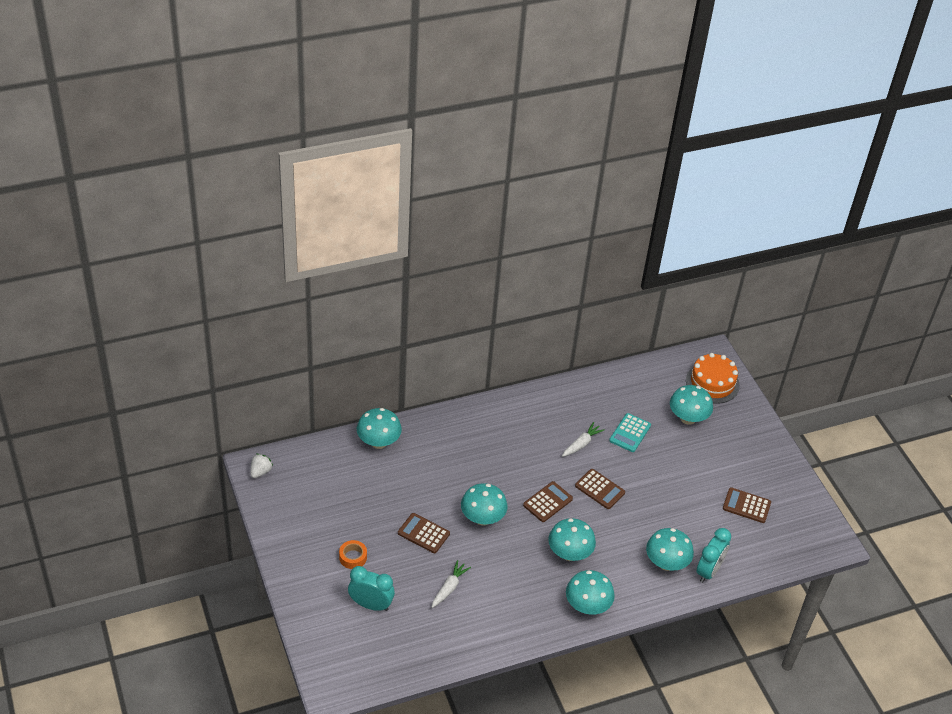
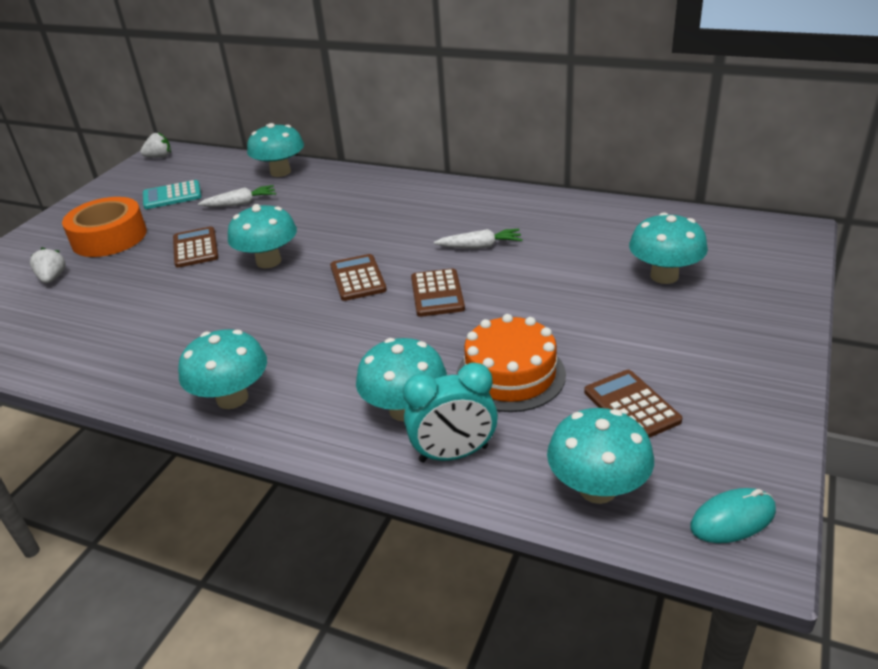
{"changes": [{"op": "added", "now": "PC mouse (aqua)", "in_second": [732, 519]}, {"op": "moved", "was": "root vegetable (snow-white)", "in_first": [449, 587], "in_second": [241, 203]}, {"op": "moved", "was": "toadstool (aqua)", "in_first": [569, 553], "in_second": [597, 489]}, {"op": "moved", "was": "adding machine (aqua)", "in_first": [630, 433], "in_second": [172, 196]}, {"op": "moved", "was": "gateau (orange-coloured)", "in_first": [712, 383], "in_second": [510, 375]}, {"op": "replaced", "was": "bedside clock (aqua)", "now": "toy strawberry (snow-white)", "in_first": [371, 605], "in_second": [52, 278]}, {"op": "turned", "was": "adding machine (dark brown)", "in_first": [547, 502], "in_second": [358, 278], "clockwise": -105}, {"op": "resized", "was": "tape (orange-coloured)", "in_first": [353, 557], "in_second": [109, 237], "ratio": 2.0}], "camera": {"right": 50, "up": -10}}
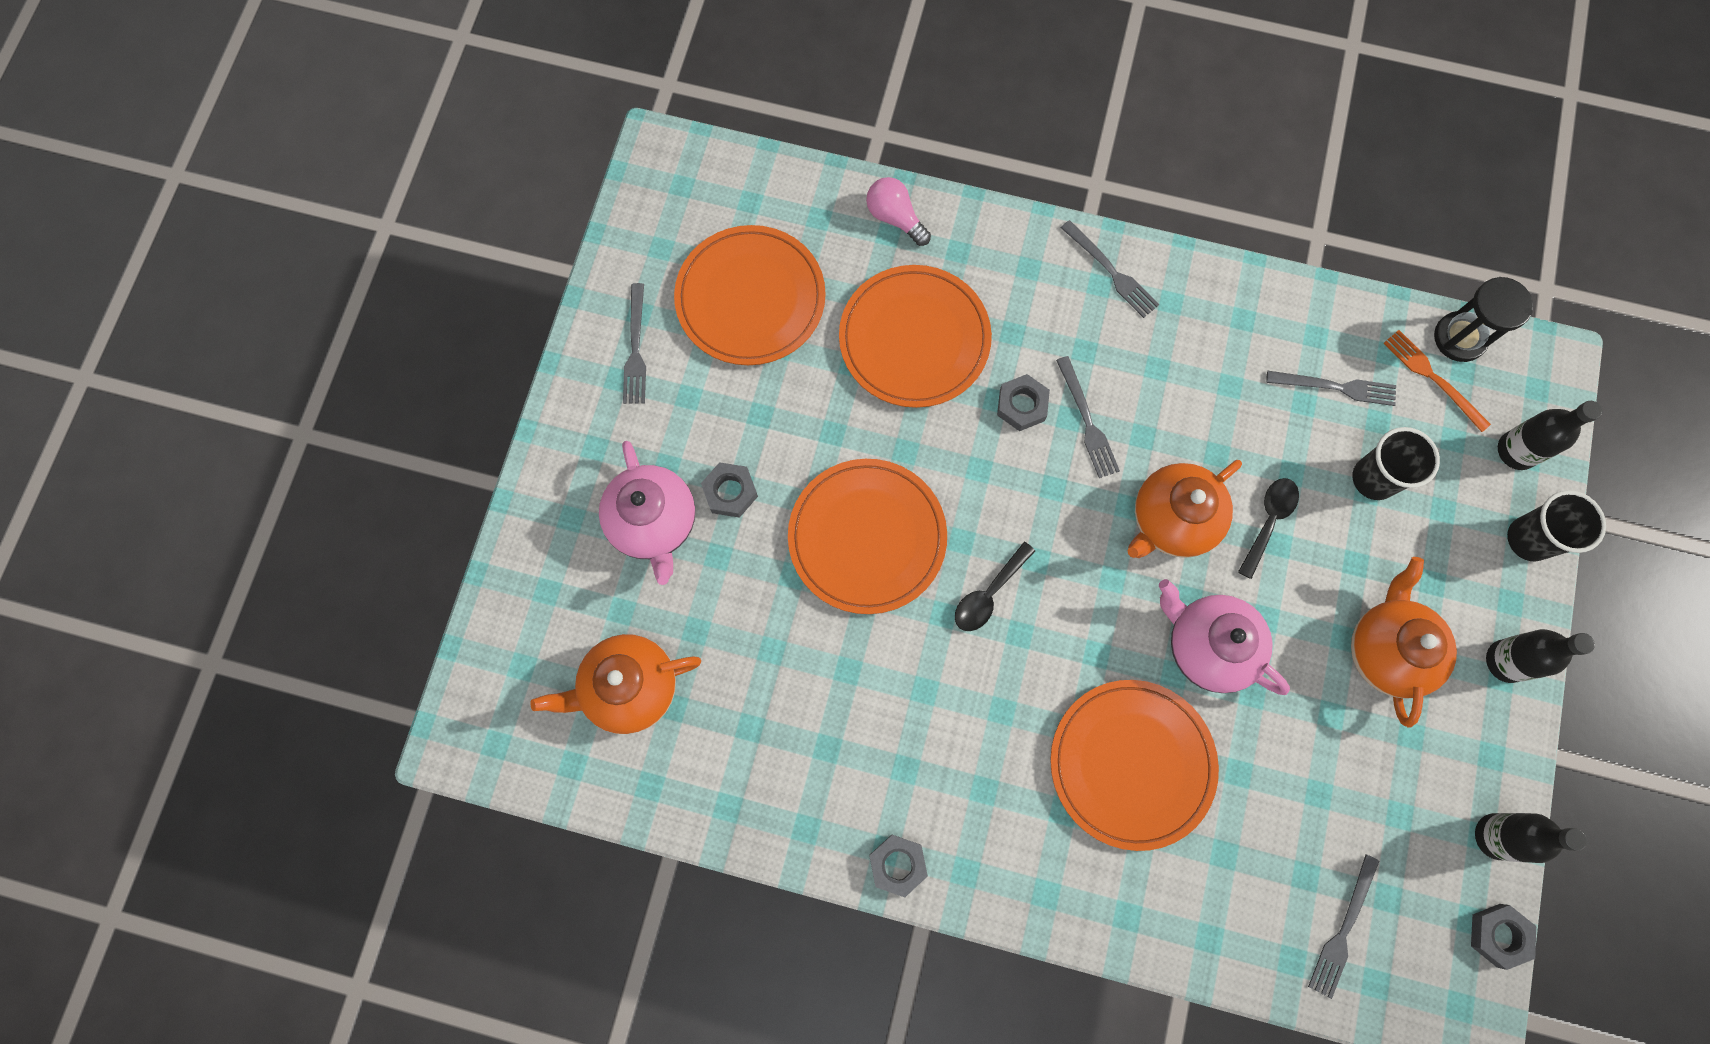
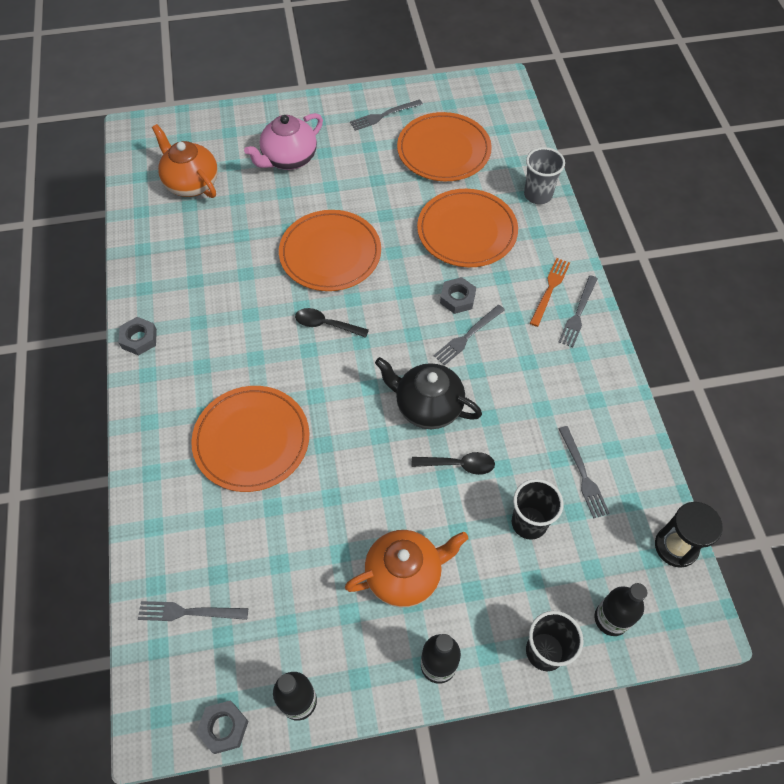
{"changes": [{"op": "removed", "was": "hexagon nut (ash-grey)", "in_first": [730, 492]}, {"op": "removed", "was": "tea pot (rosy)", "in_first": [1207, 646]}, {"op": "moved", "was": "table fork (orange-coloured)", "in_first": [1433, 378], "in_second": [550, 289]}, {"op": "replaced", "was": "lightbulb (rosy)", "now": "cup (ash-grey)", "in_first": [895, 217], "in_second": [538, 195]}, {"op": "recoloured", "was": "tea pot (orange-coloured)", "now": "tea pot (black)", "in_first": [1172, 520], "in_second": [427, 406]}], "camera": {"right": 65, "up": -15}}
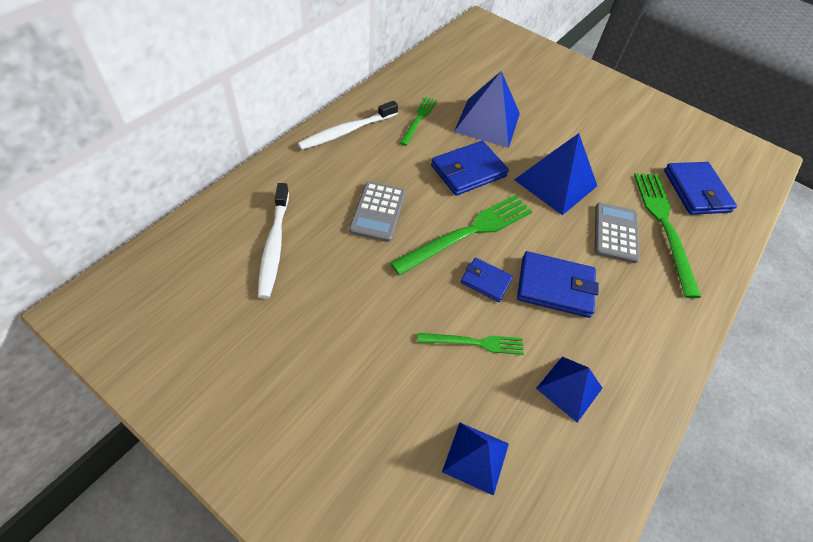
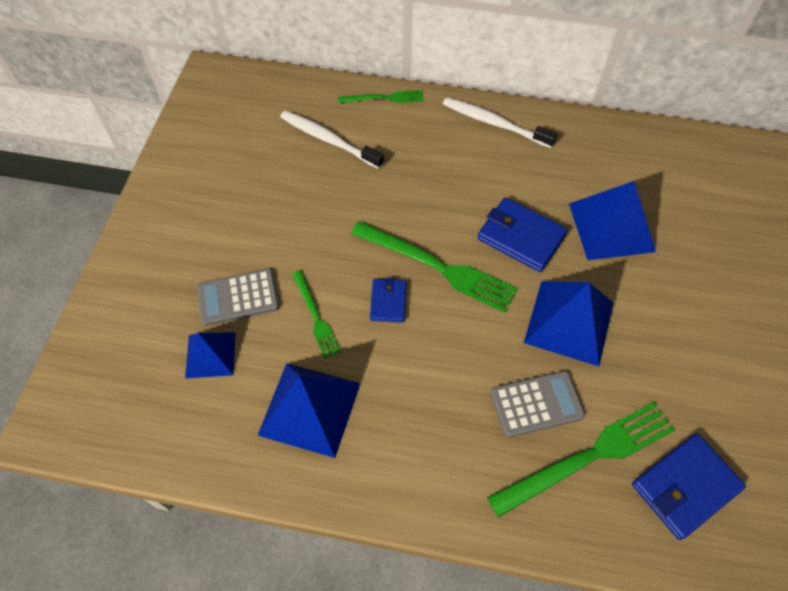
{"changes": [{"op": "removed", "was": "wallet (royal blue)", "in_first": [555, 287]}, {"op": "moved", "was": "adding machine (ash-grey)", "in_first": [378, 212], "in_second": [238, 297]}, {"op": "moved", "was": "table fork (green)", "in_first": [419, 119], "in_second": [384, 98]}, {"op": "turned", "was": "toothbrush (snow-white)", "in_first": [274, 245], "in_second": [329, 140], "clockwise": 60}, {"op": "resized", "was": "pyramid (royal blue)", "in_first": [569, 388], "in_second": [309, 408], "ratio": 1.63}], "camera": {"right": 70, "up": 5}}
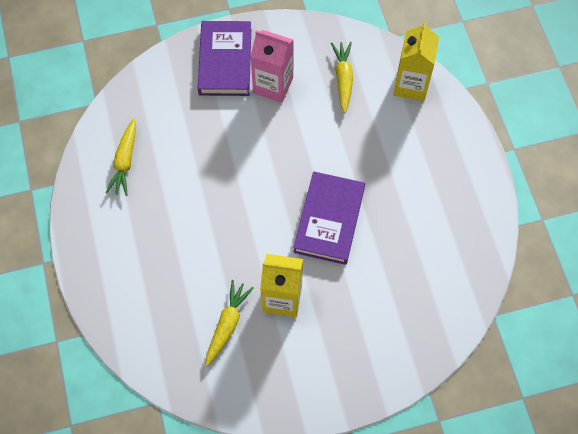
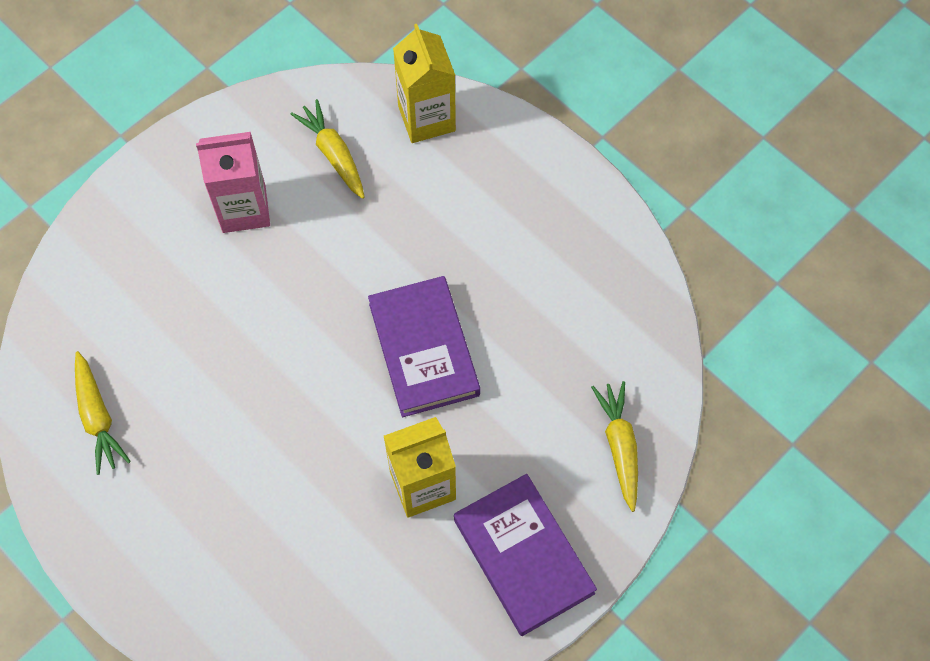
{"changes": [{"op": "moved", "was": "book (purple)", "in_first": [225, 61], "in_second": [523, 556]}, {"op": "moved", "was": "root vegetable (yellow)", "in_first": [227, 324], "in_second": [619, 446]}], "camera": {"right": -30, "up": 0}}
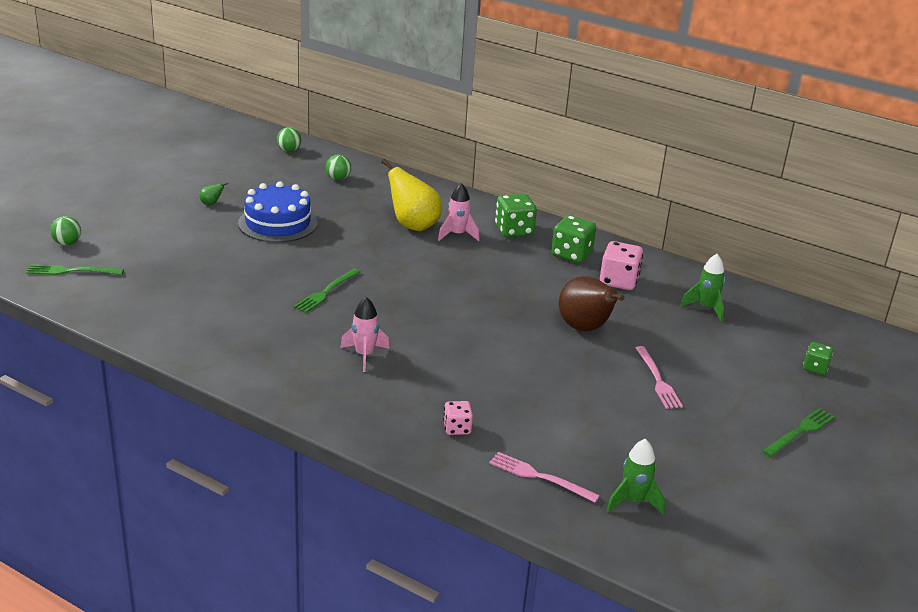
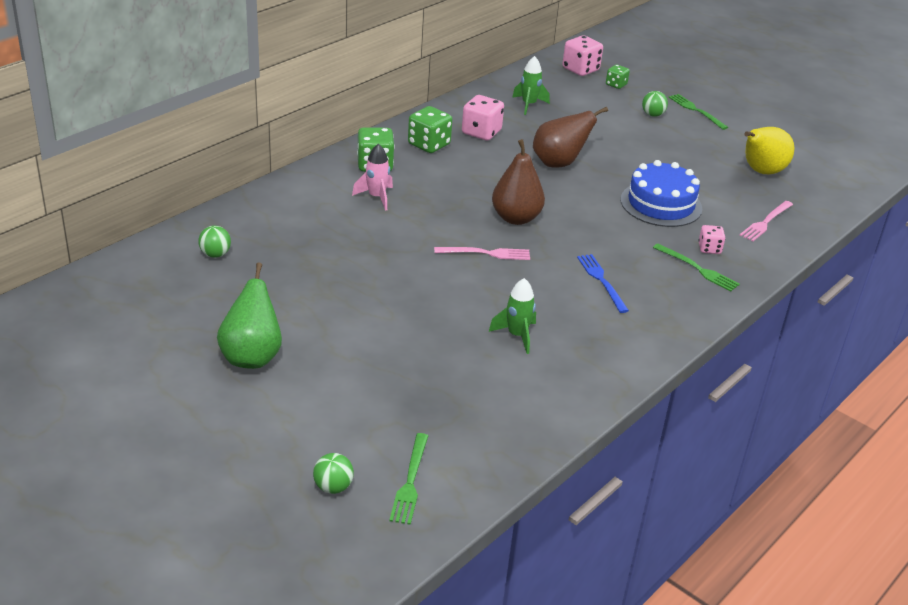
{"changes": [{"op": "added", "now": "pear fruit (dark brown)", "in_second": [516, 218]}, {"op": "added", "now": "dice (rosy)", "in_second": [580, 69]}, {"op": "moved", "was": "gateau (royal blue)", "in_first": [278, 223], "in_second": [661, 204]}, {"op": "moved", "was": "sphere (green)", "in_first": [289, 150], "in_second": [652, 115]}, {"op": "moved", "was": "table fork (green)", "in_first": [326, 292], "in_second": [697, 269]}, {"op": "moved", "was": "pear fruit (yellow)", "in_first": [413, 225], "in_second": [761, 172]}, {"op": "moved", "was": "spaceship (green)", "in_first": [633, 501], "in_second": [517, 335]}, {"op": "moved", "was": "table fork (rosy)", "in_first": [657, 380], "in_second": [485, 253]}, {"op": "replaced", "was": "spaceship (rosy)", "now": "table fork (royal blue)", "in_first": [364, 355], "in_second": [602, 281]}, {"op": "resized", "was": "pear fruit (green)", "in_first": [211, 203], "in_second": [252, 357], "ratio": 2.48}], "camera": {"right": -80, "up": 5}}
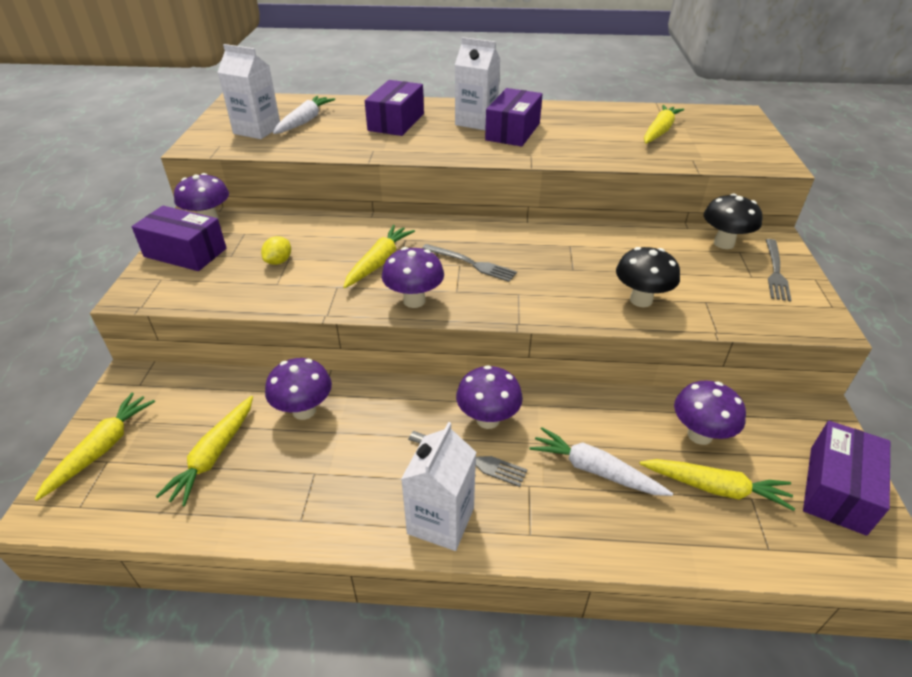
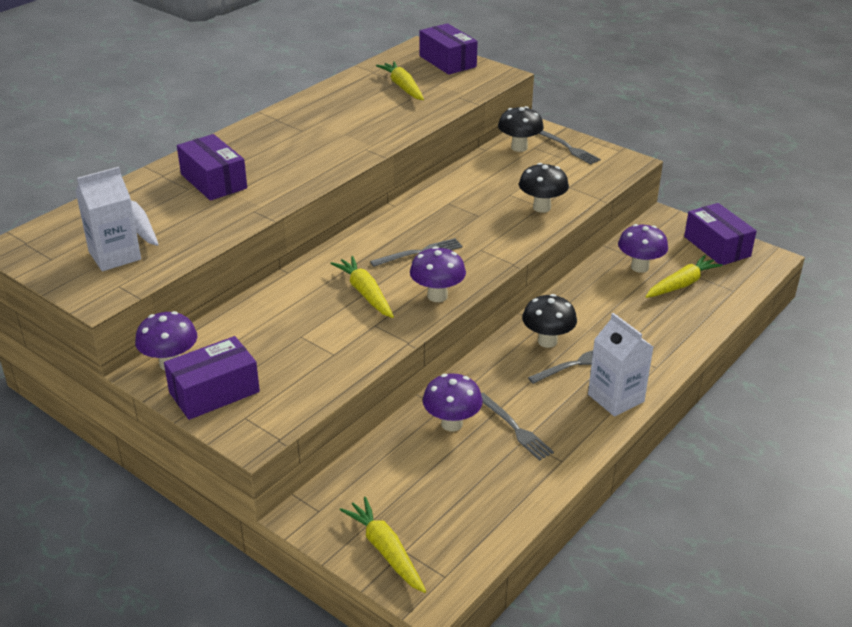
{"changes": [{"op": "removed", "was": "root vegetable (yellow)", "in_first": [214, 455]}, {"op": "removed", "was": "toy lemon (yellow)", "in_first": [279, 261]}, {"op": "removed", "was": "carton (snow-white)", "in_first": [476, 122]}, {"op": "removed", "was": "root vegetable (snow-white)", "in_first": [595, 470]}, {"op": "added", "now": "table fork (ash-grey)", "in_second": [514, 428]}, {"op": "moved", "was": "package (purple)", "in_first": [513, 131], "in_second": [447, 61]}, {"op": "recoloured", "was": "toadstool (purple)", "now": "toadstool (black)", "in_first": [488, 419], "in_second": [547, 341]}], "camera": {"right": -55, "up": -5}}
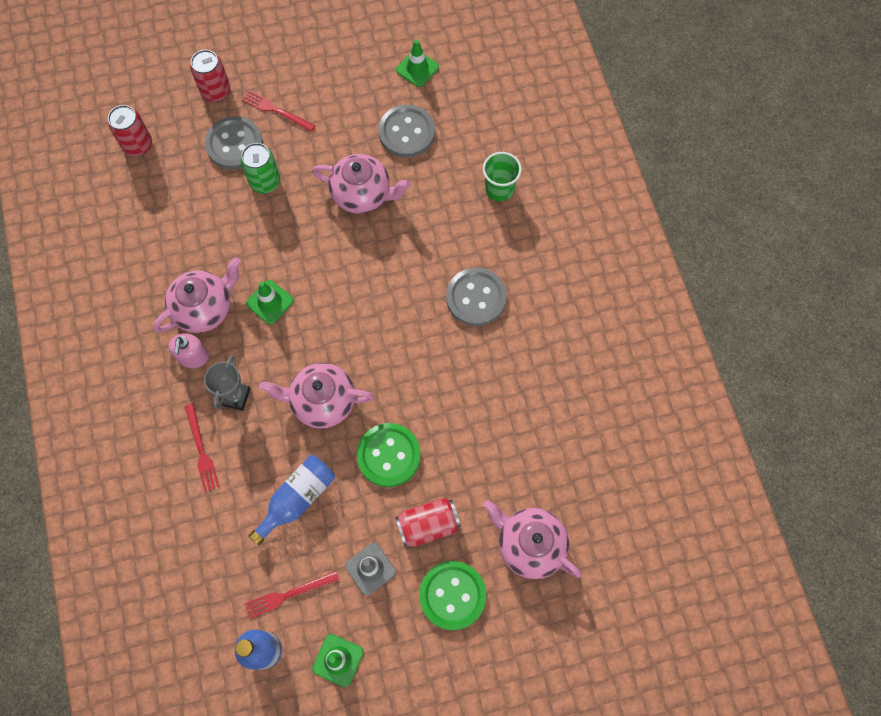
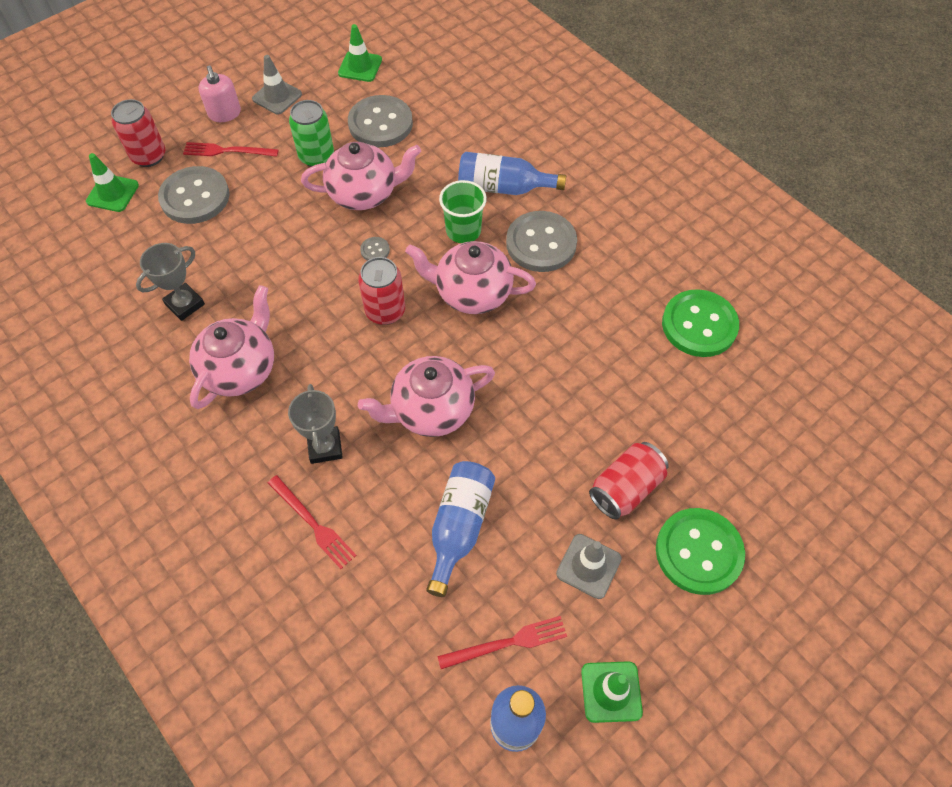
{"changes": [{"op": "added", "now": "award cup (ash-grey)", "in_second": [185, 304]}, {"op": "added", "now": "road cone (ash-grey)", "in_second": [277, 97]}, {"op": "added", "now": "sewing button (ash-grey)", "in_second": [375, 250]}, {"op": "added", "now": "drink bottle (royal blue)", "in_second": [503, 187]}, {"op": "moved", "was": "tin (scarlet)", "in_first": [138, 145], "in_second": [385, 311]}, {"op": "moved", "was": "soap dispenser (rosy)", "in_first": [193, 357], "in_second": [225, 113]}, {"op": "moved", "was": "tin (green)", "in_first": [265, 182], "in_second": [316, 156]}, {"op": "moved", "was": "road cone (green)", "in_first": [270, 302], "in_second": [112, 193]}, {"op": "moved", "was": "sewing button (green)", "in_first": [388, 455], "in_second": [699, 325]}, {"op": "moved", "was": "cup (green)", "in_first": [499, 189], "in_second": [463, 231]}, {"op": "moved", "was": "tea pot (rosy)", "in_first": [529, 545], "in_second": [472, 293]}, {"op": "turned", "was": "table fork (scarlet)", "in_first": [288, 595], "in_second": [508, 642], "clockwise": -150}], "camera": {"right": -25, "up": -10}}
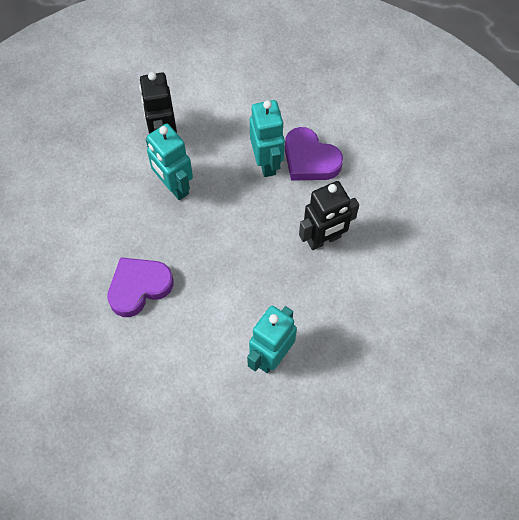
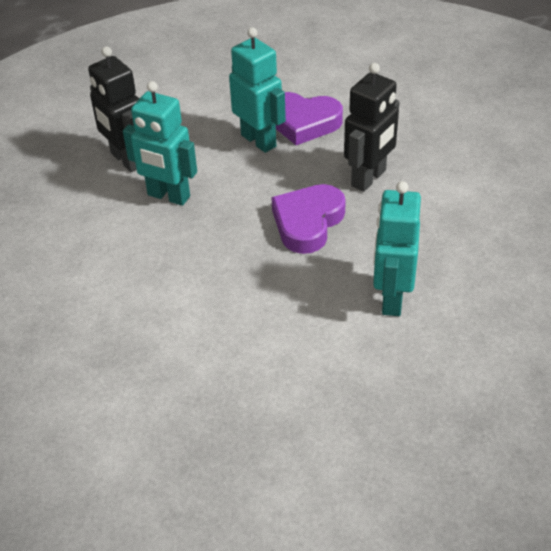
{"changes": [{"op": "moved", "was": "heart (purple)", "in_first": [139, 287], "in_second": [308, 222]}], "camera": {"right": -25, "up": -20}}
